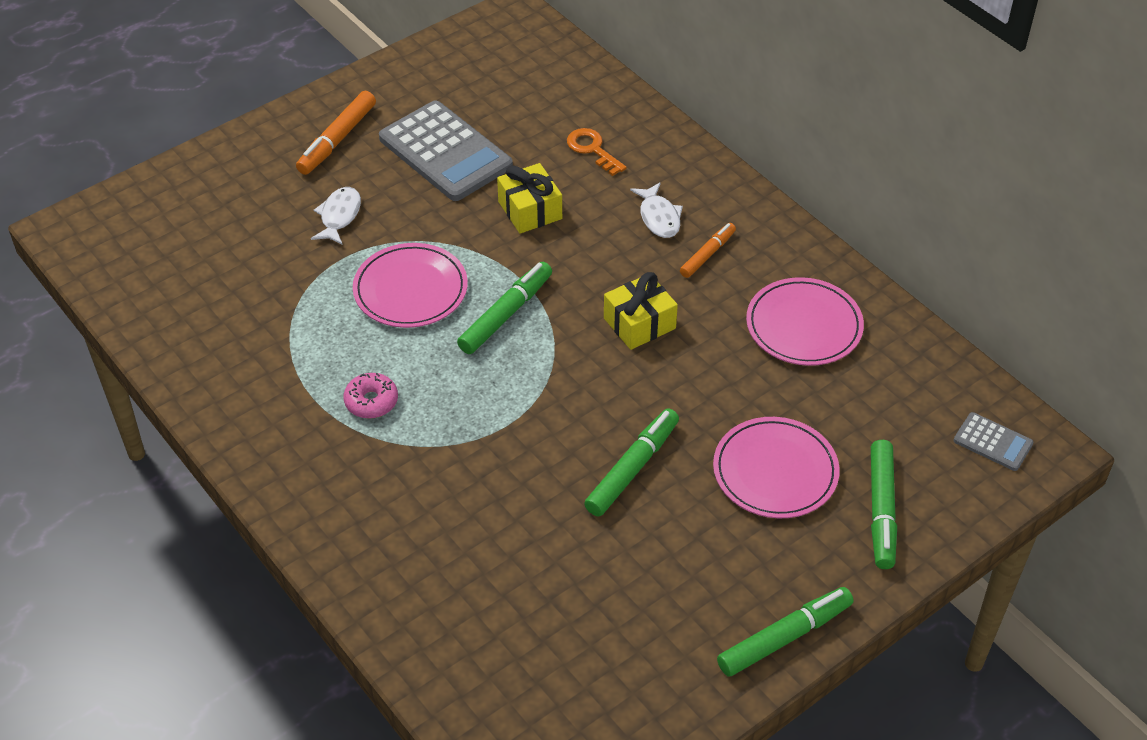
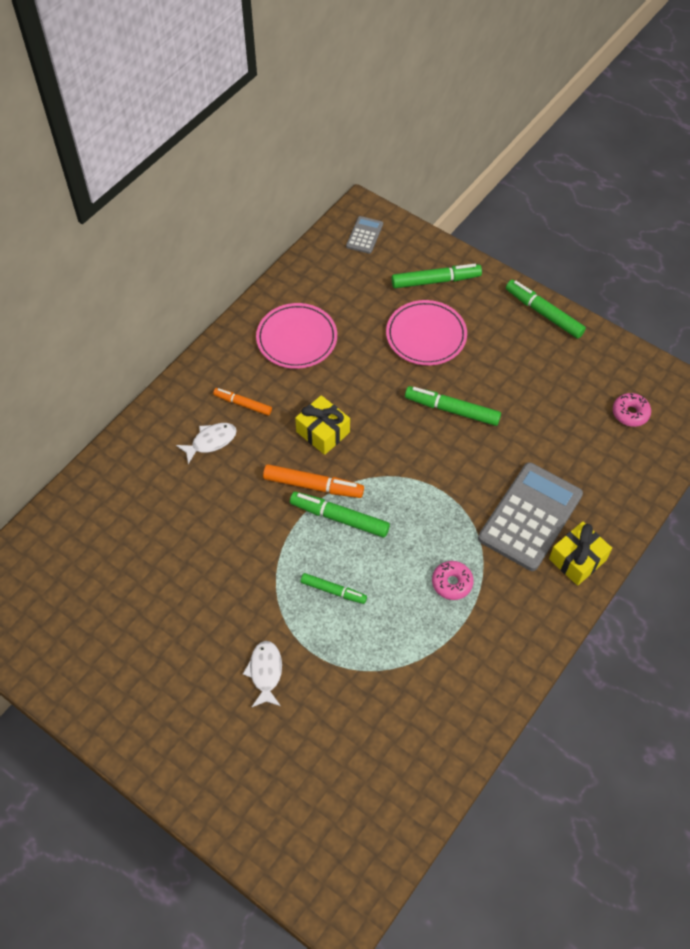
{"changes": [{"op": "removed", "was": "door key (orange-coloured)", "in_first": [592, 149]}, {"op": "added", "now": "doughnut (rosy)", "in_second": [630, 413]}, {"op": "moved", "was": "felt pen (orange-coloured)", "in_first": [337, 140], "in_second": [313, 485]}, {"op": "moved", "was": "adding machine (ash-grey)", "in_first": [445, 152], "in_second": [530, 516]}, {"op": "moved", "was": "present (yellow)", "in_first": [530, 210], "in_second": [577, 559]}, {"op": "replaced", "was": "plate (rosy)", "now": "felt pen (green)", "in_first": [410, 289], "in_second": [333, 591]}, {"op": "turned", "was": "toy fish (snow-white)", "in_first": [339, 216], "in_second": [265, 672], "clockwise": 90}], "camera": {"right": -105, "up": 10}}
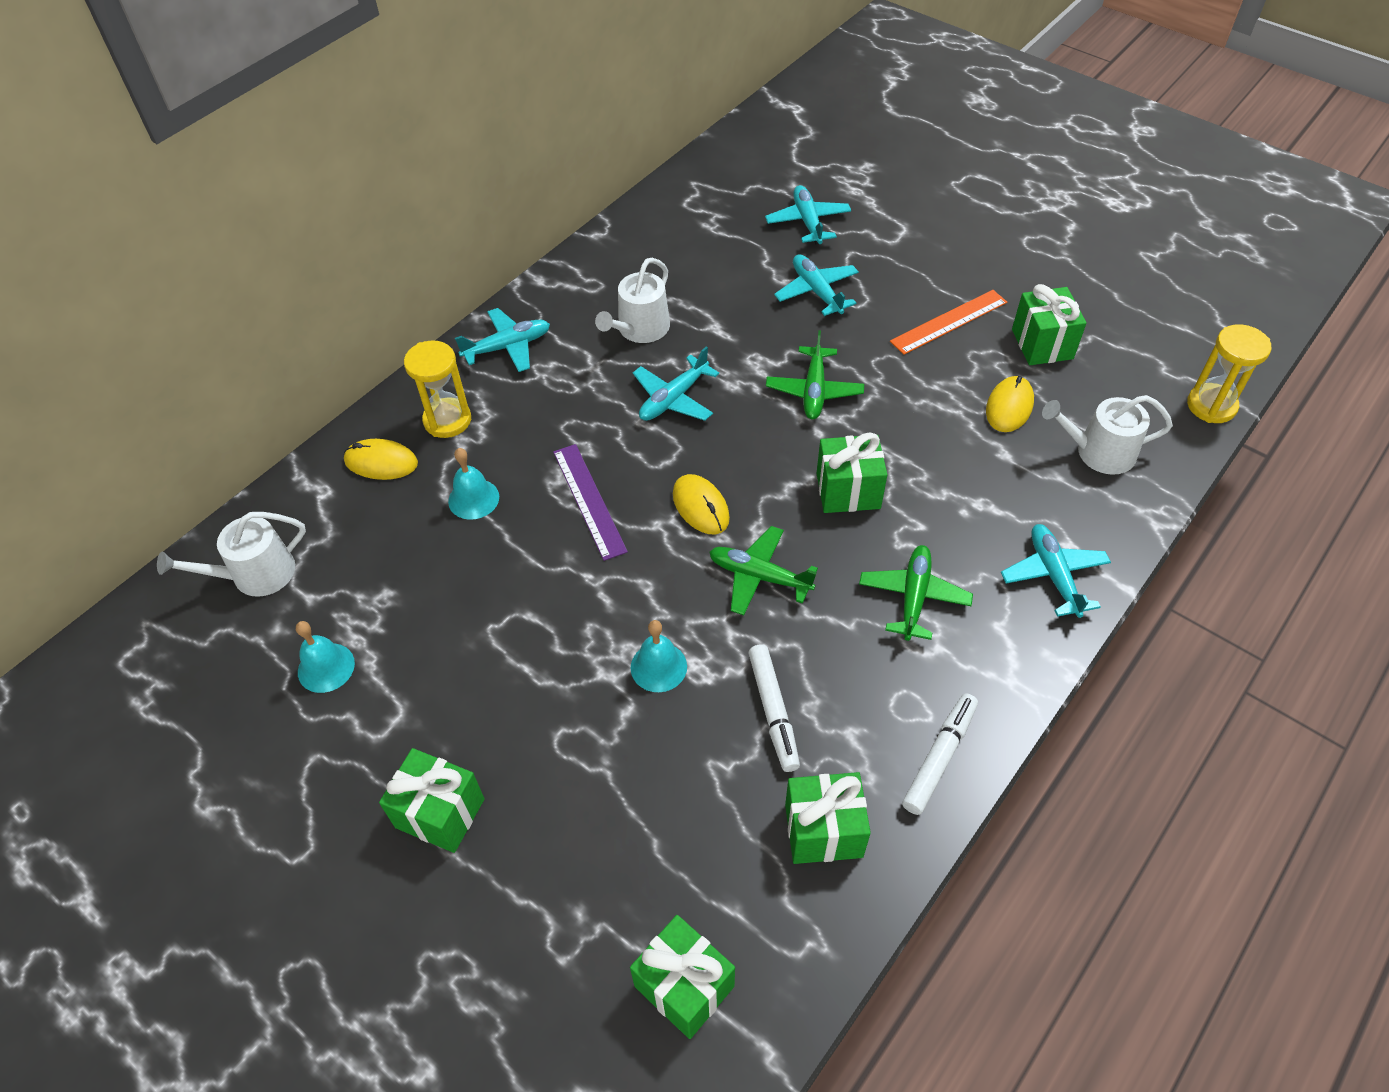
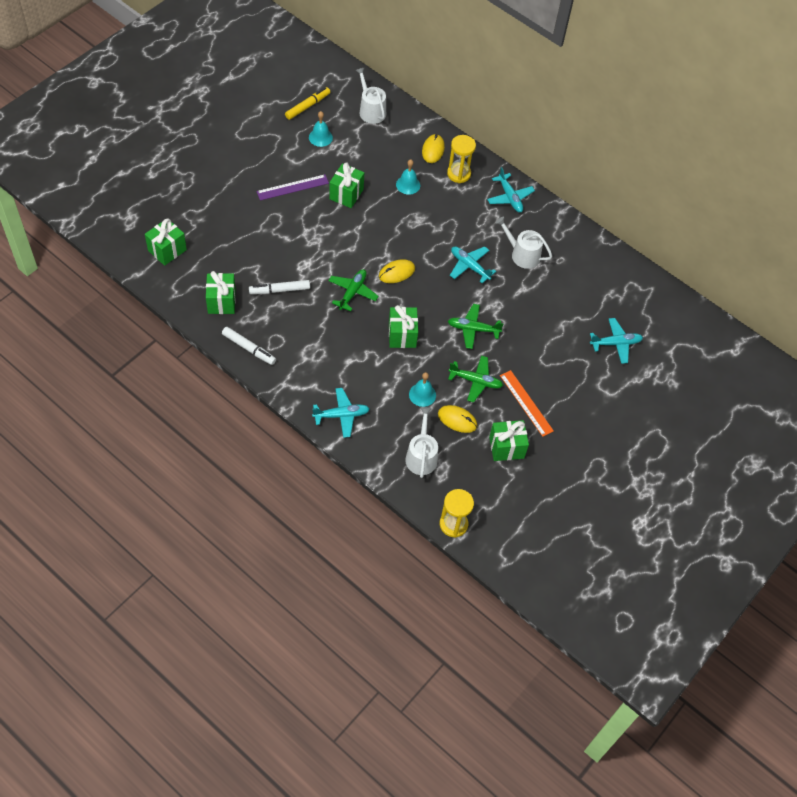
{"changes": [{"op": "removed", "was": "toy plane (aqua)", "in_first": [817, 291]}, {"op": "added", "now": "felt pen (yellow)", "in_second": [307, 106]}, {"op": "moved", "was": "present (green)", "in_first": [440, 813], "in_second": [346, 194]}, {"op": "moved", "was": "straightedge (purple)", "in_first": [589, 500], "in_second": [292, 187]}, {"op": "moved", "was": "bell (aqua)", "in_first": [658, 667], "in_second": [422, 394]}, {"op": "moved", "was": "toy plane (green)", "in_first": [913, 597], "in_second": [475, 381]}], "camera": {"right": 85, "up": 5}}
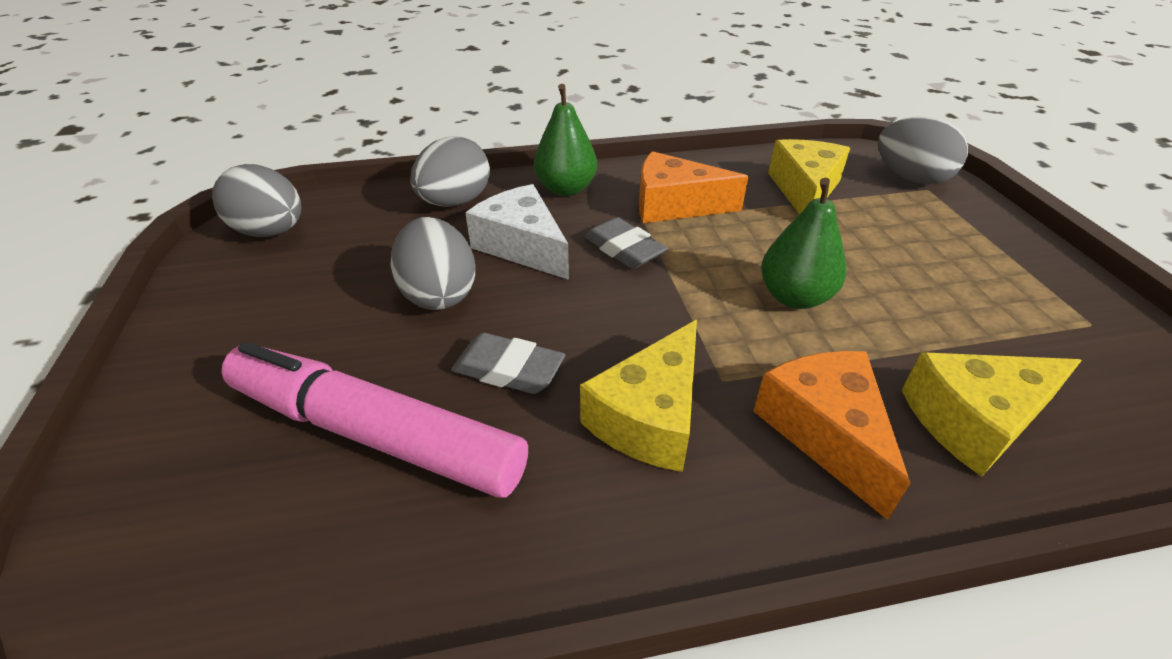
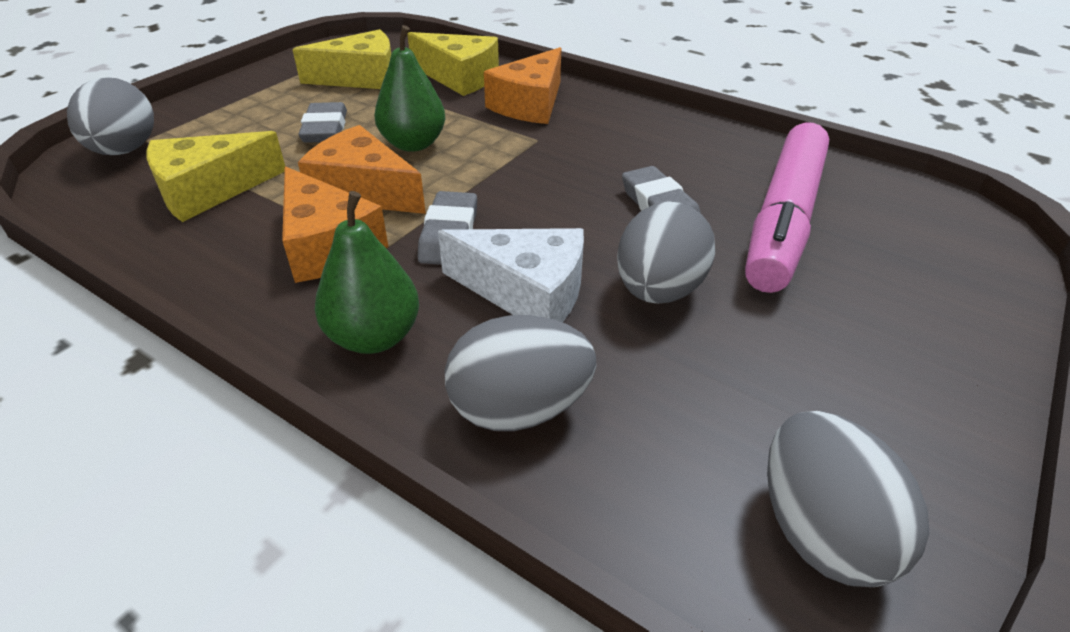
{"changes": [{"op": "added", "now": "piece of cheese (orange-coloured)", "in_second": [363, 191]}, {"op": "added", "now": "eraser (ash-grey)", "in_second": [325, 129]}, {"op": "moved", "was": "piece of cheese (yellow)", "in_first": [650, 416], "in_second": [361, 78]}, {"op": "turned", "was": "felt pen (rosy)", "in_first": [375, 433], "in_second": [783, 220], "clockwise": 45}, {"op": "turned", "was": "piece of cheese (snow-white)", "in_first": [522, 246], "in_second": [527, 292], "clockwise": -75}], "camera": {"right": -135, "up": 0}}
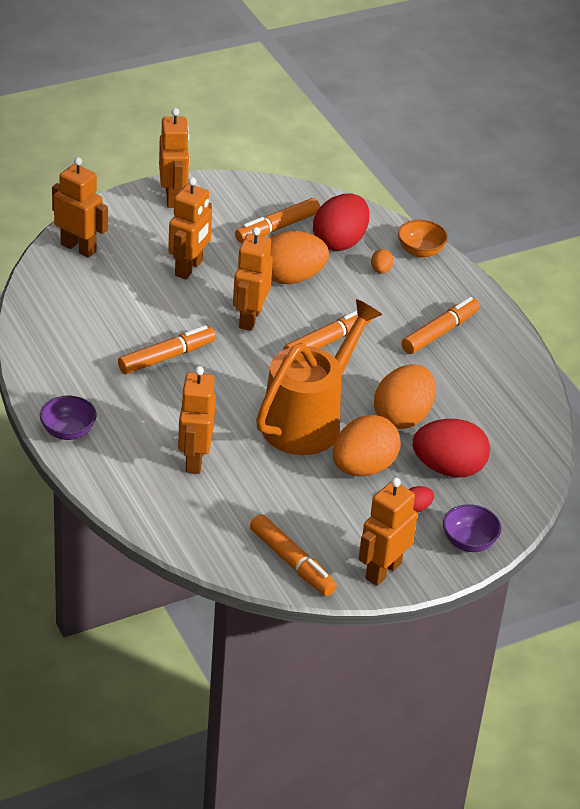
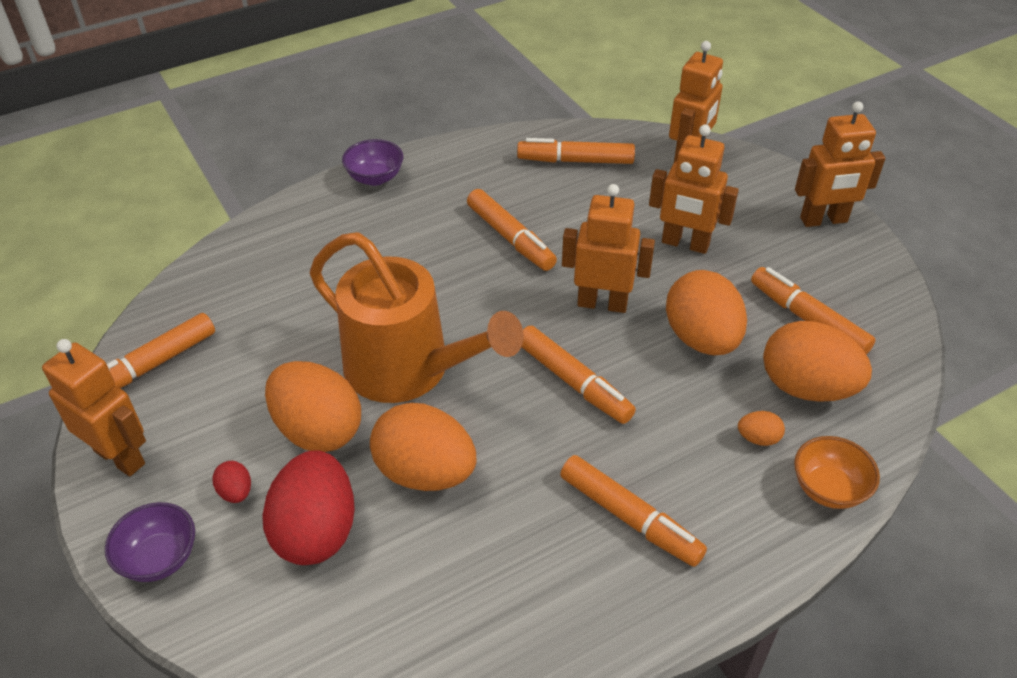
{"changes": [{"op": "removed", "was": "robot (orange-coloured)", "in_first": [194, 460]}, {"op": "added", "now": "felt pen (orange-coloured)", "in_second": [575, 160]}, {"op": "recoloured", "was": "egg (scarlet)", "now": "egg (orange-coloured)", "in_first": [339, 242], "in_second": [806, 388]}], "camera": {"right": 90, "up": 5}}
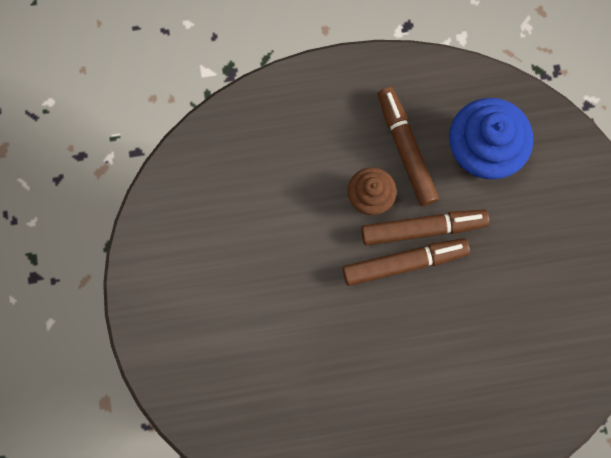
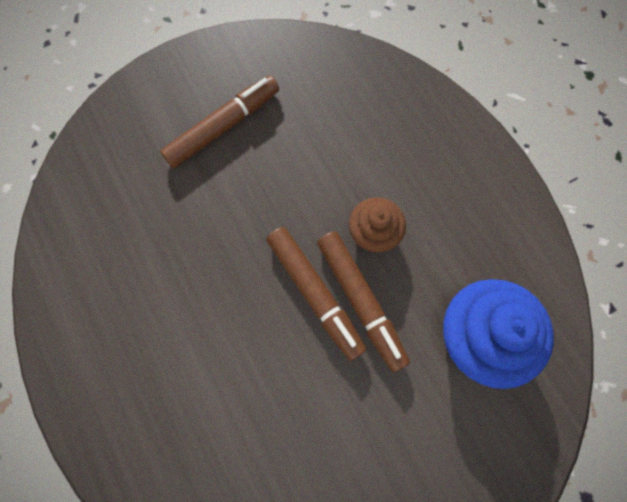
{"changes": [{"op": "moved", "was": "felt pen (dark brown)", "in_first": [406, 149], "in_second": [223, 127]}], "camera": {"right": 70, "up": -5}}
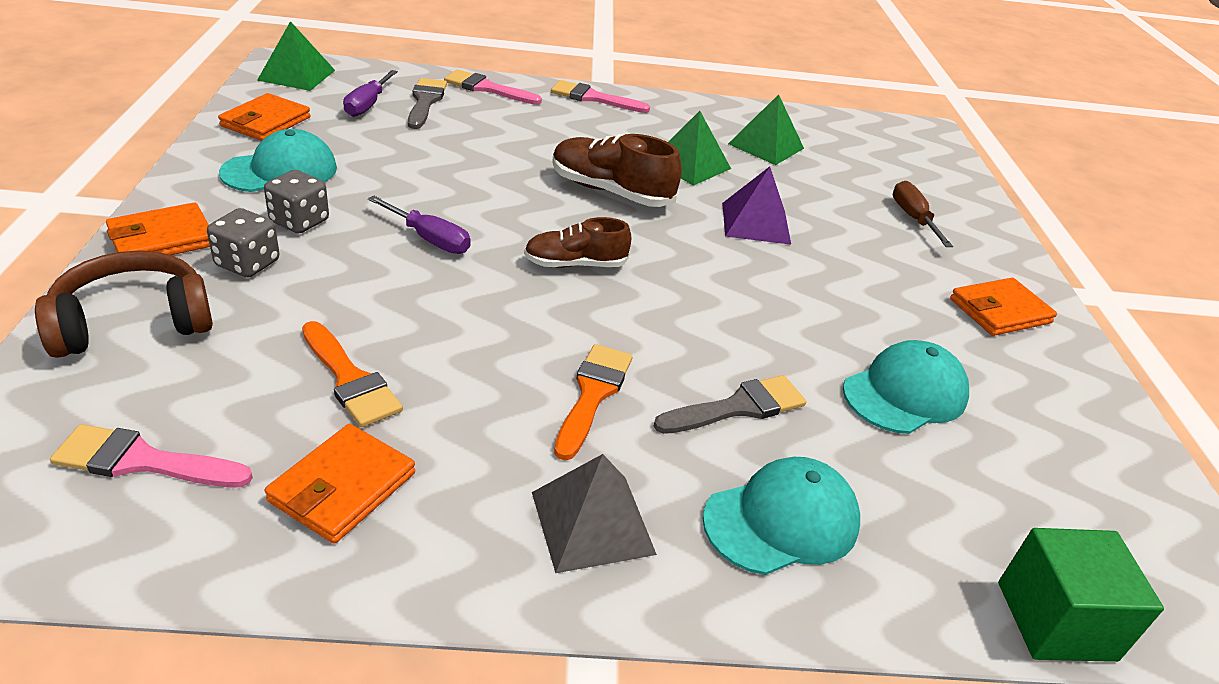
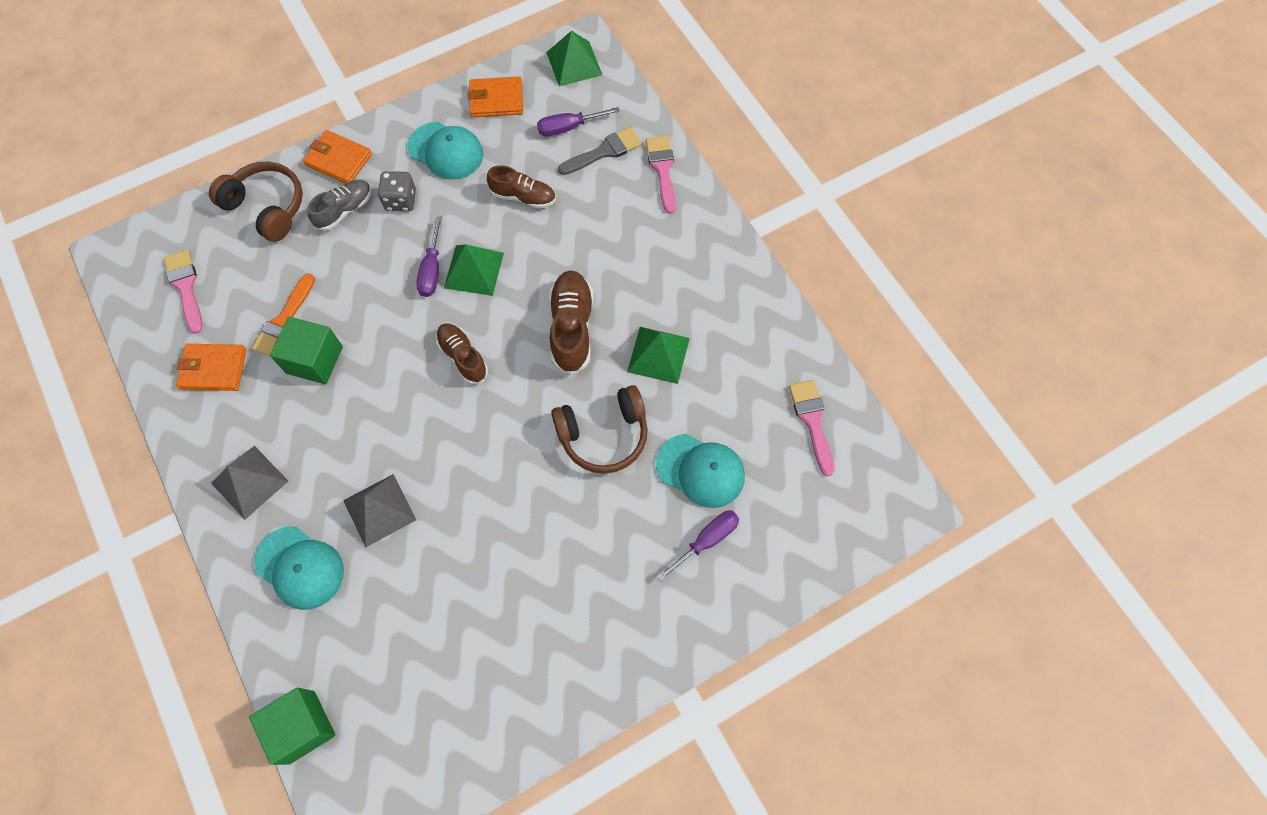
{"changes": [{"op": "removed", "was": "paintbrush (orange-coloured)", "in_first": [592, 394]}, {"op": "removed", "was": "wallet (orange-coloured)", "in_first": [1000, 311]}, {"op": "added", "now": "cube (green)", "in_second": [314, 360]}, {"op": "added", "now": "sneaker (dark brown)", "in_second": [523, 196]}, {"op": "moved", "was": "paintbrush (rosy)", "in_first": [593, 98], "in_second": [812, 421]}, {"op": "moved", "was": "pyramid (green)", "in_first": [766, 146], "in_second": [474, 270]}, {"op": "moved", "was": "baseball cap (aqua)", "in_first": [905, 393], "in_second": [700, 470]}, {"op": "replaced", "was": "dice (ash-grey)", "now": "sneaker (ash-grey)", "in_first": [247, 263], "in_second": [344, 210]}, {"op": "replaced", "was": "paintbrush (ash-grey)", "now": "pyramid (ash-grey)", "in_first": [738, 407], "in_second": [379, 510]}, {"op": "replaced", "was": "pyramid (purple)", "now": "over-ear headphones (dark brown)", "in_first": [756, 223], "in_second": [603, 435]}, {"op": "recoloured", "was": "hand screwdriver (dark brown)", "now": "hand screwdriver (purple)", "in_first": [913, 218], "in_second": [706, 541]}], "camera": {"right": 65, "up": 30}}
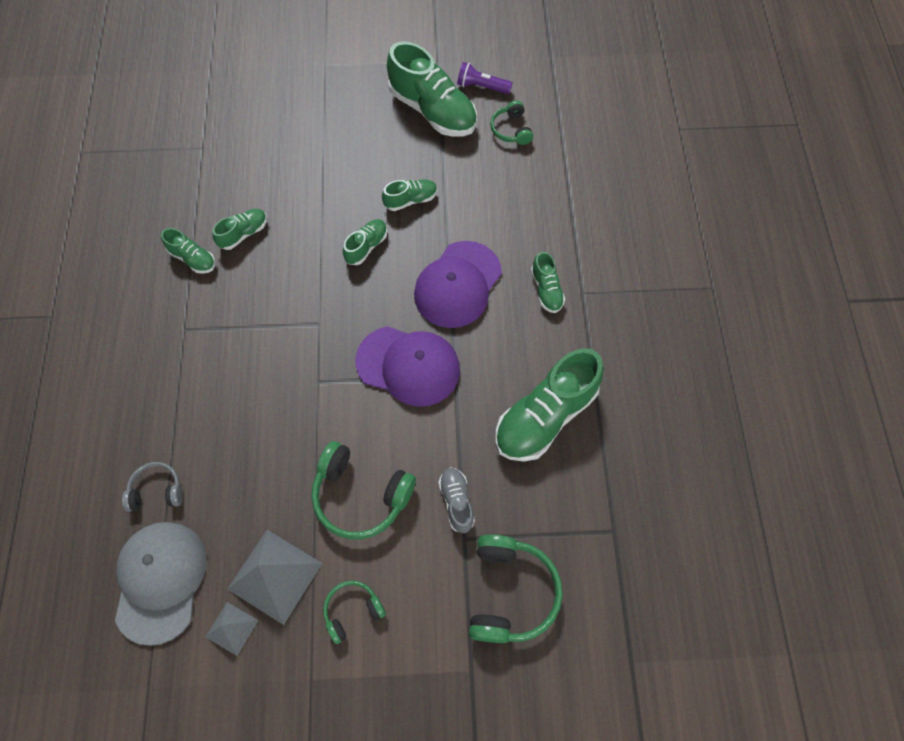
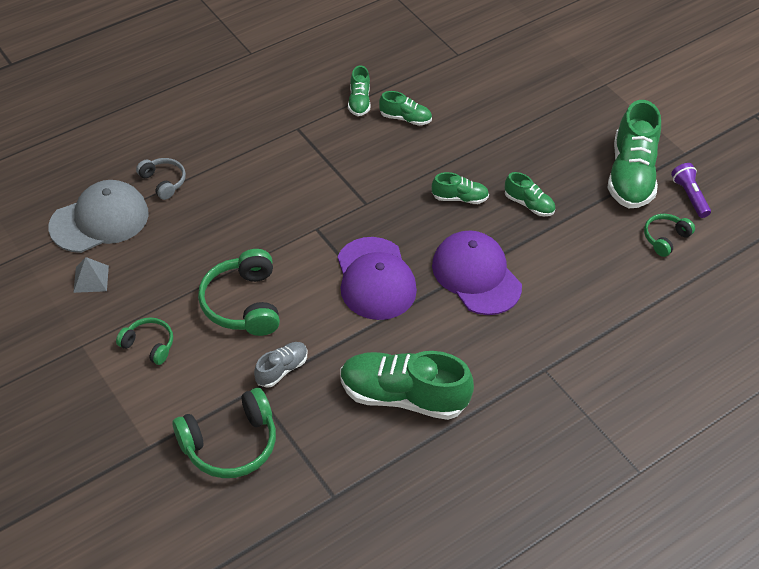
{"changes": [{"op": "removed", "was": "pyramid (ash-grey)", "in_first": [275, 576]}, {"op": "removed", "was": "sneaker (green)", "in_first": [546, 290]}, {"op": "turned", "was": "baseball cap (purple)", "in_first": [457, 284], "in_second": [476, 275], "clockwise": 60}], "camera": {"right": 55, "up": -15}}
